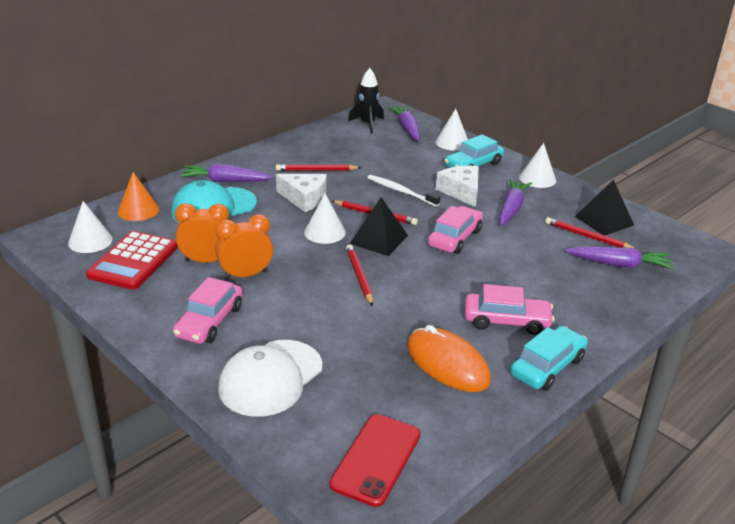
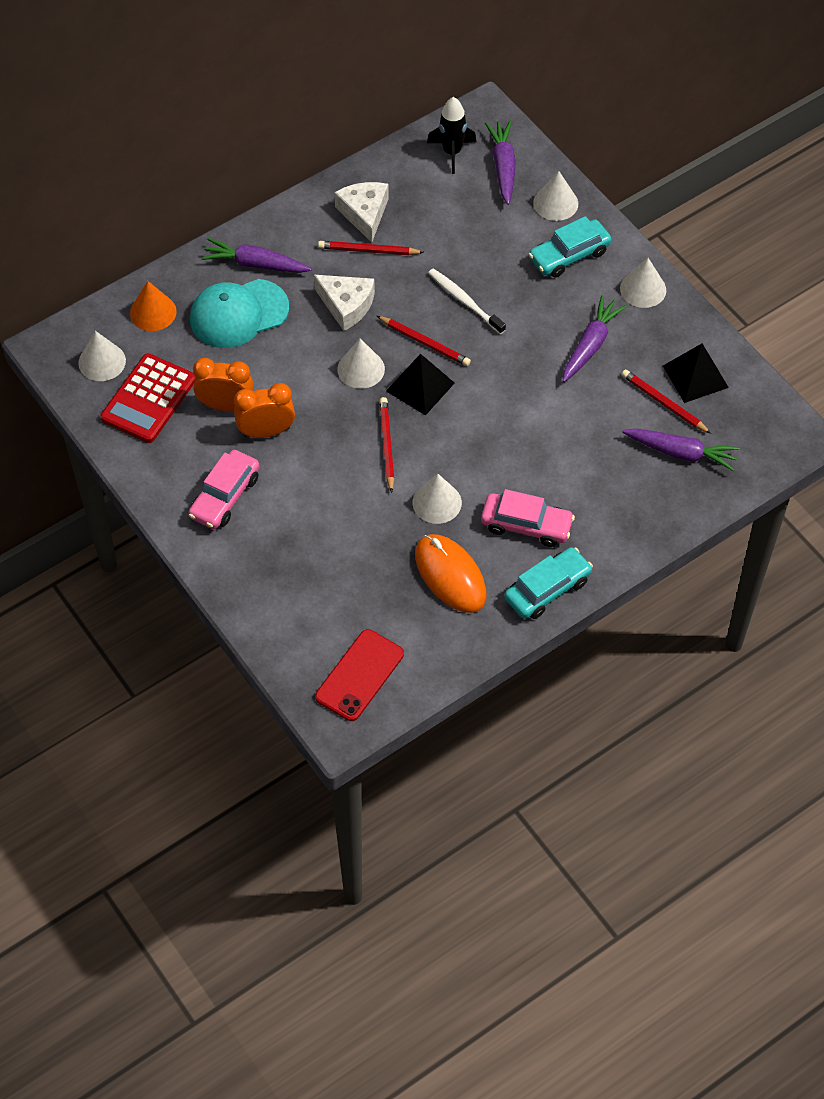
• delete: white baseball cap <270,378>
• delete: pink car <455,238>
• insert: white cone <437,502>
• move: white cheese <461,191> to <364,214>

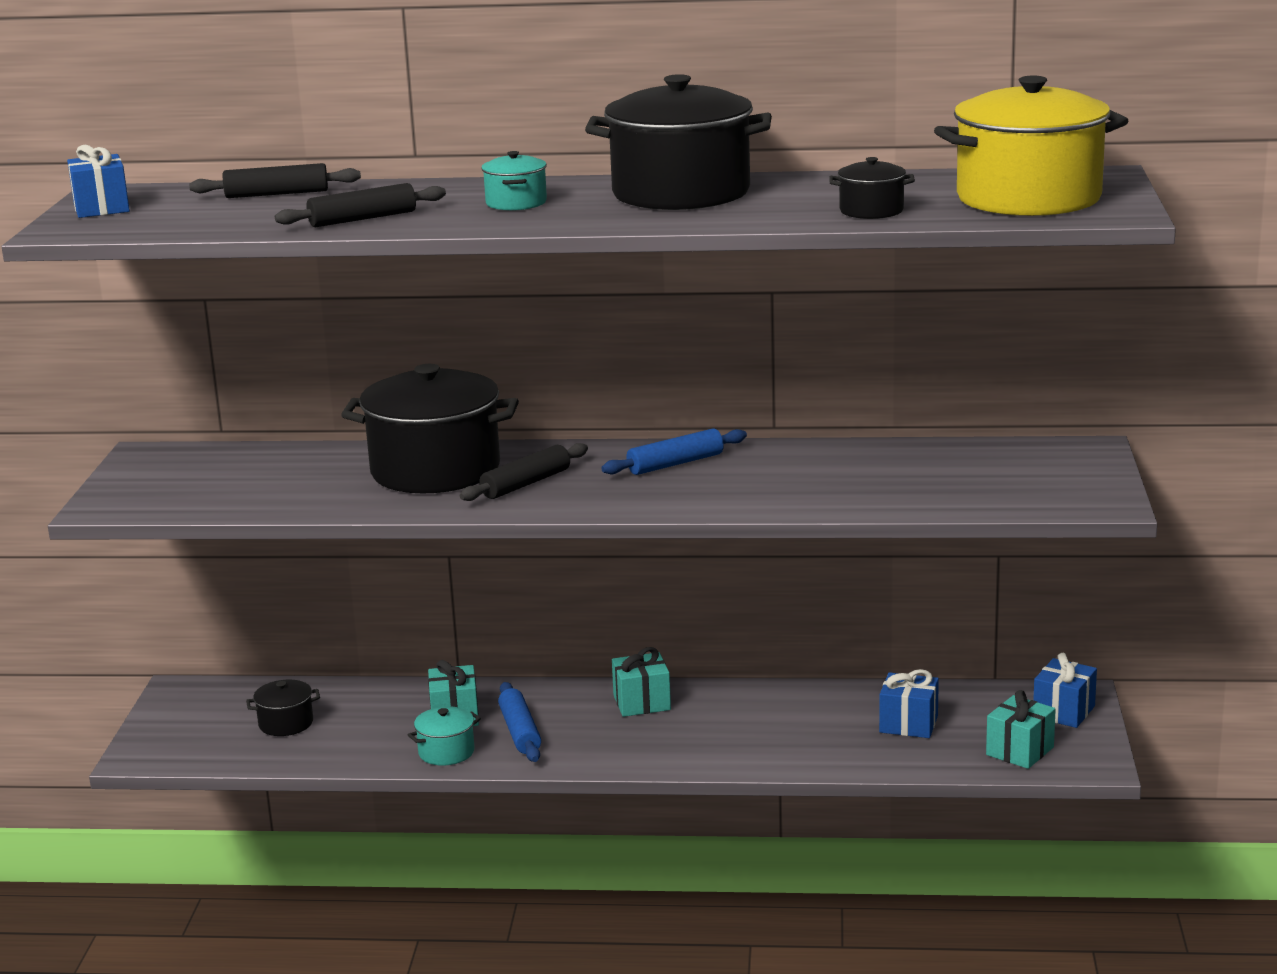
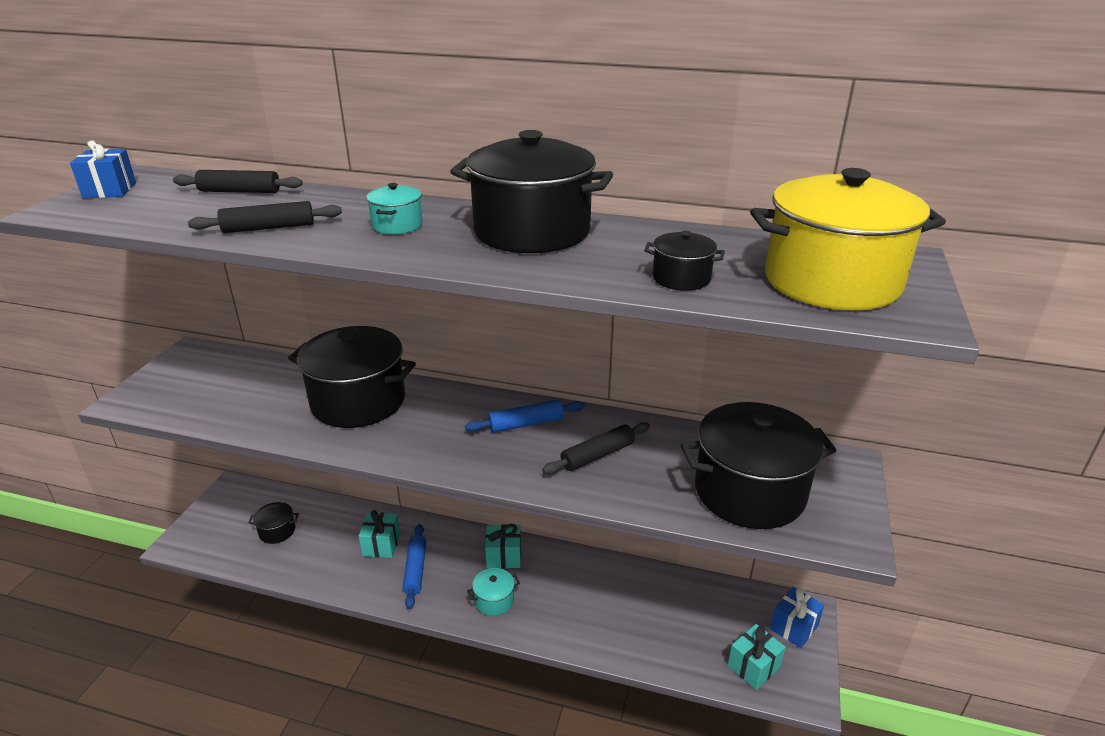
• delete: cobalt present <908,724>
• insert: jet-black stockpot <749,492>
• move: aqua stockpot <446,752> to <494,600>
• move: jet-black rolling pin <526,484> to <598,455>

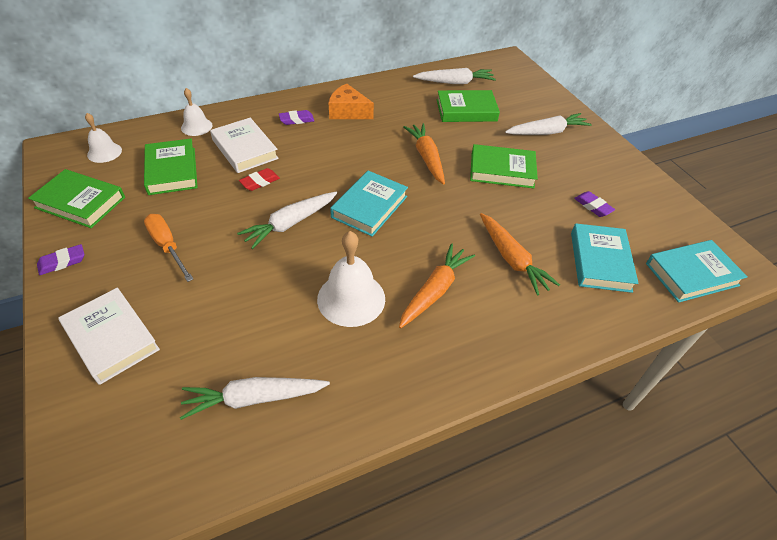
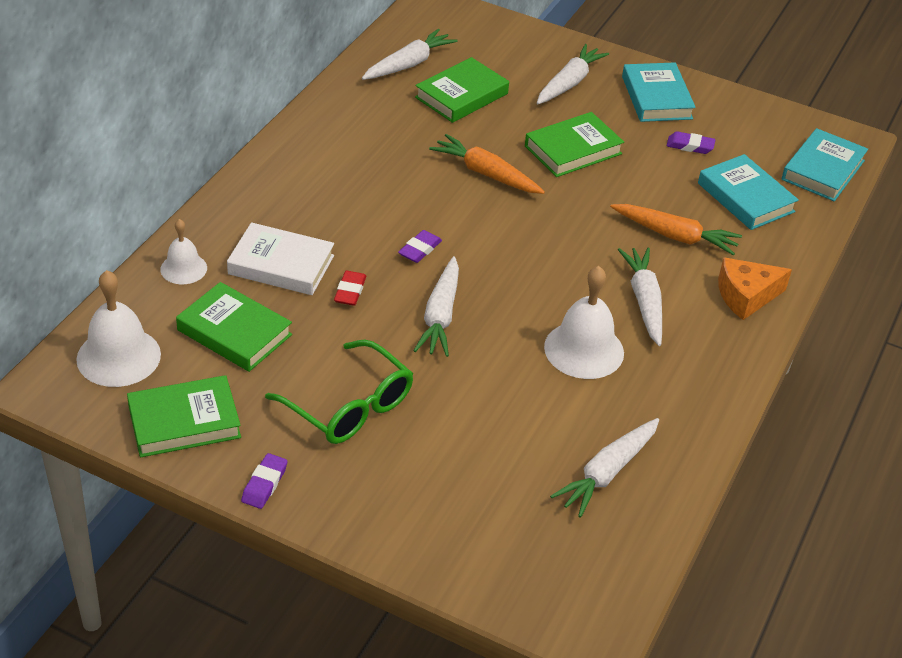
• delete: white hardback <111,338>
• move: purple eraser <296,120> to <420,250>
• move: orange cheese <348,111> to <746,296>
• move: aqua hardback <369,207> to <656,97>
• replace: orange hand screwdriver <167,246> to green glasses <350,407>
• recolor: orange carrot <434,291> to white carrot <644,301>
• resize: white bell <104,152> = <118,356> x1.68

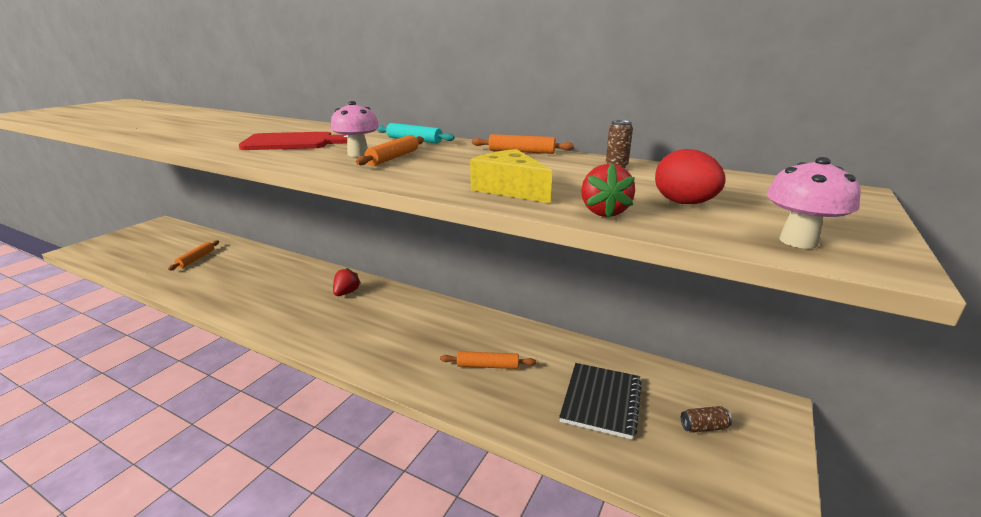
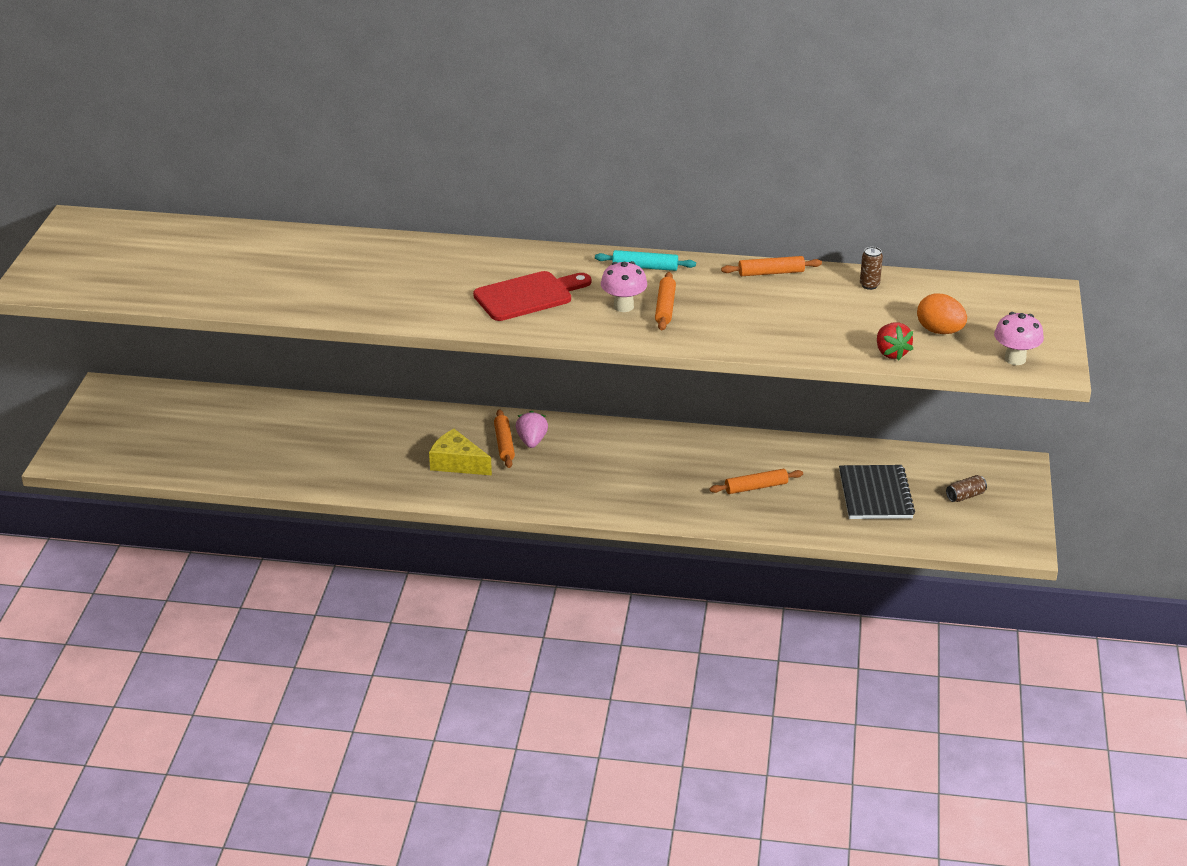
• move: orange rolling pin <196,259> to <504,444>
• move: bright yellow cheese <510,189> to <457,463>
• recolor: red toy strawberry <346,293> to pink toy strawberry <532,441>
• recolor: red toy egg <684,203> to orange toy egg <939,331>

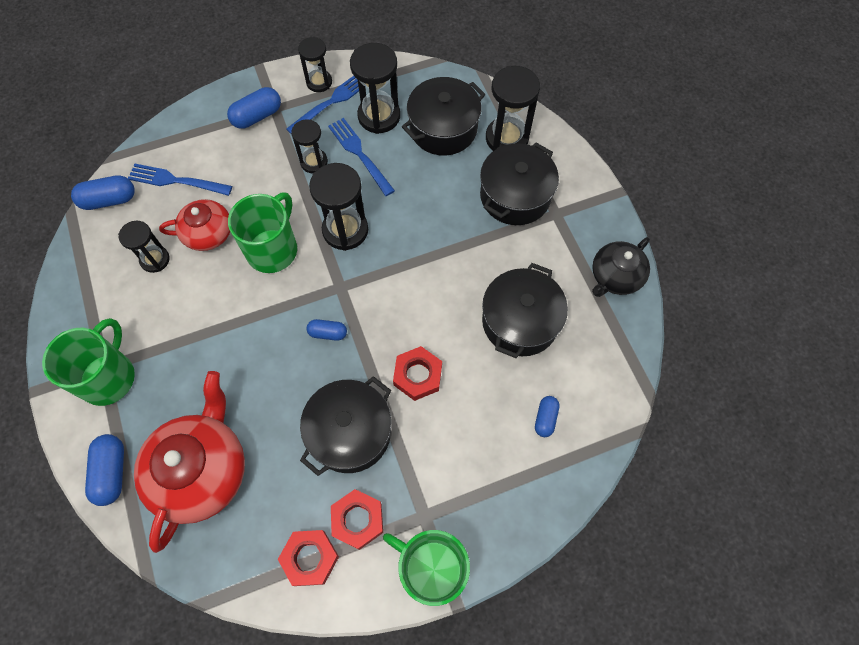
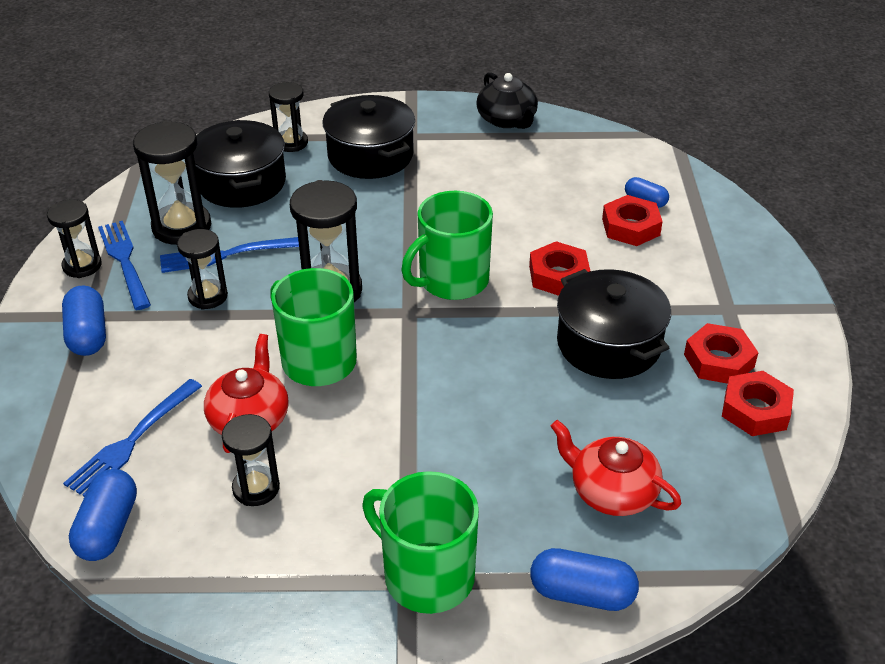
• delete: cobalt pill shape <328,333>
• delete: jet-black stockpot <520,321>
• insert: red hexagon nut <631,227>
• move: green tea mug <431,569> to <452,281>
• resize: red tea pot <201,470> = <612,491> x0.60
• resize: jet-black hourglass <507,138> = <291,143> x0.62

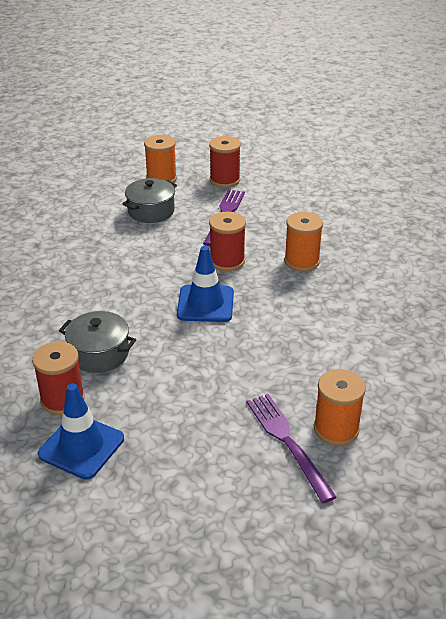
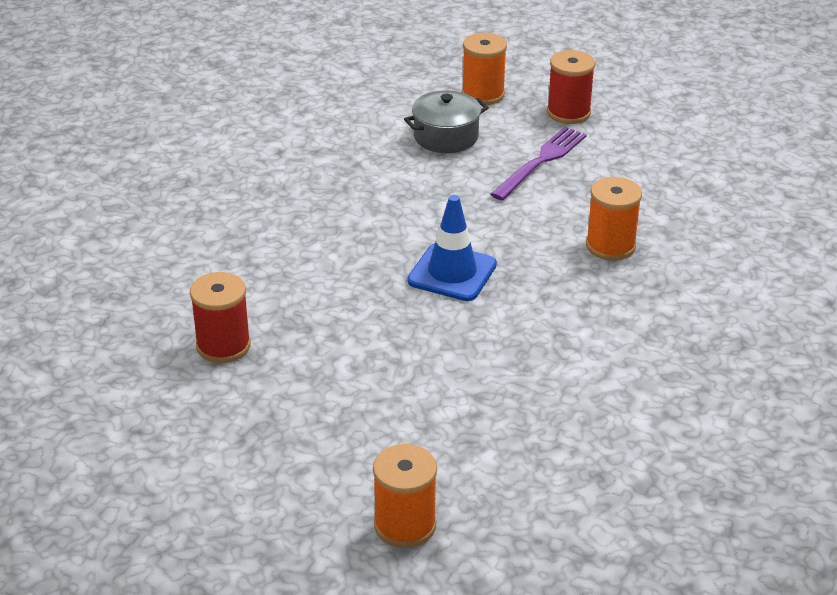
• delete: cobalt traffic cone <81,446>
• delete: grey stockpot <99,354>
• delete: red bobbin <227,261>
• delete: purple dinner fork <286,441>
• move: orange bobbin <336,429> to <405,525>

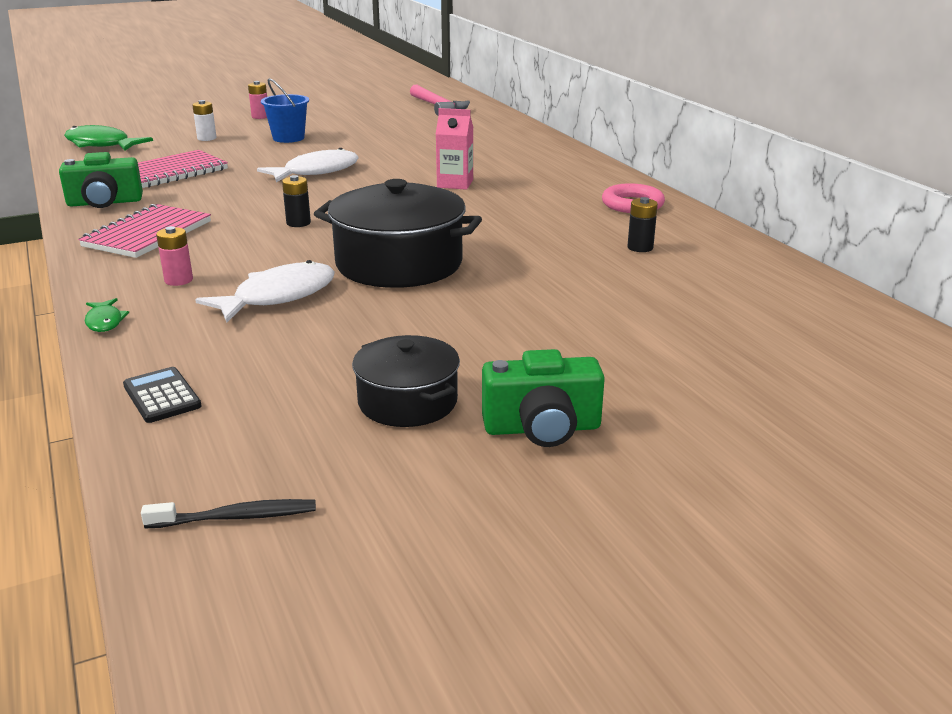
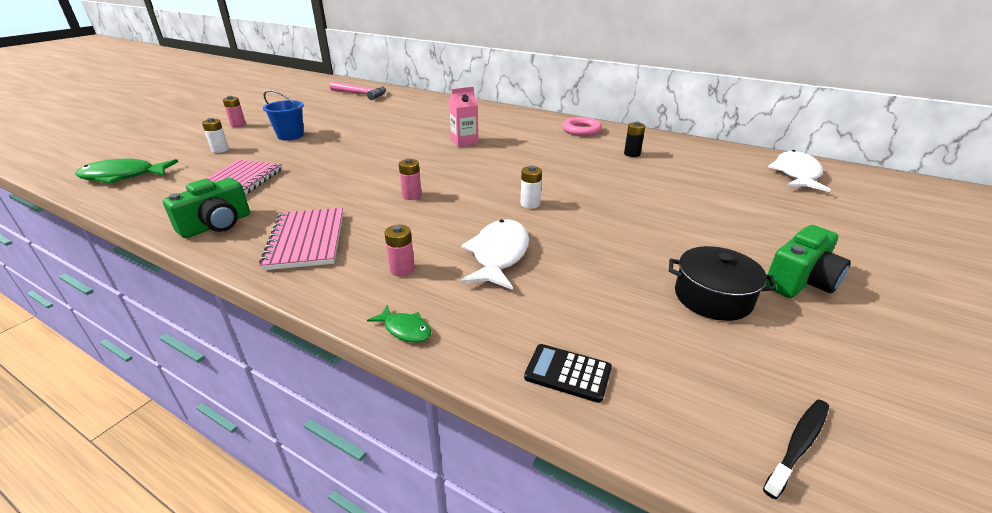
• move: white fish <316,172> to <796,174>
• replace: jet-black stockpot <399,263> to white power cell <530,204>
• recolor: jet-black power cell <298,223> to pink power cell <412,195>

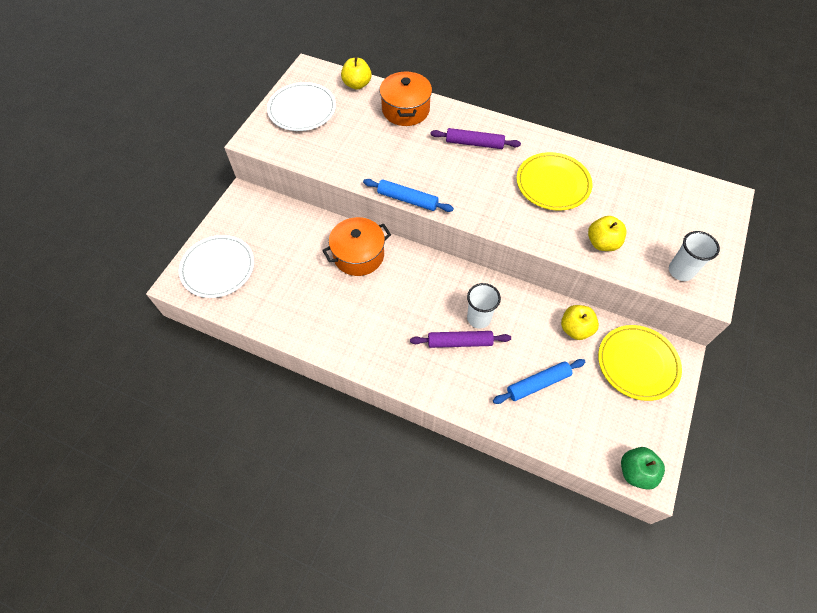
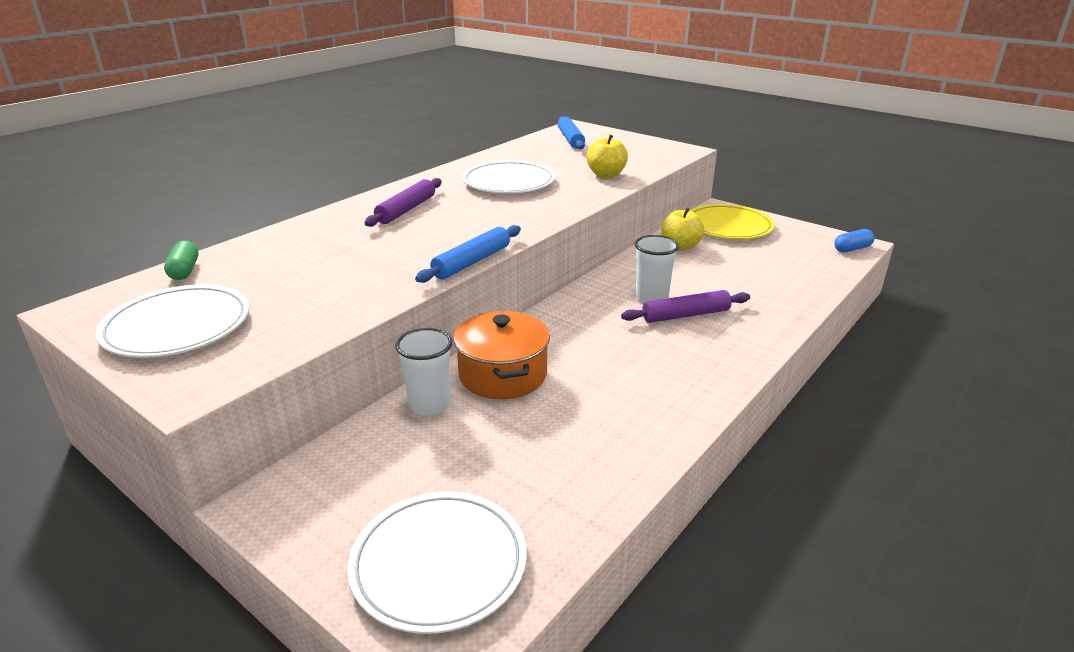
• delete: orange stockpot <405,110>
• move: cobalt rolling pin <538,384> to <570,139>
• move: white beaker <680,271> to <429,405>
• replace: bright yellow apple <357,84> to green pill shape <184,271>
• replace: green apple <635,472> to cobalt pill shape <852,249>
• recolor: bright yellow dinner plate <553,184> to white dinner plate <508,182>
• rotate: purple rolling pin <459,342> = <686,315> 60 degrees clockwise

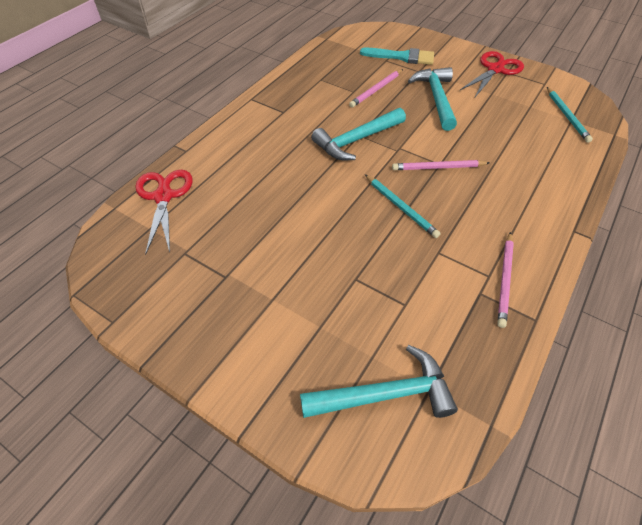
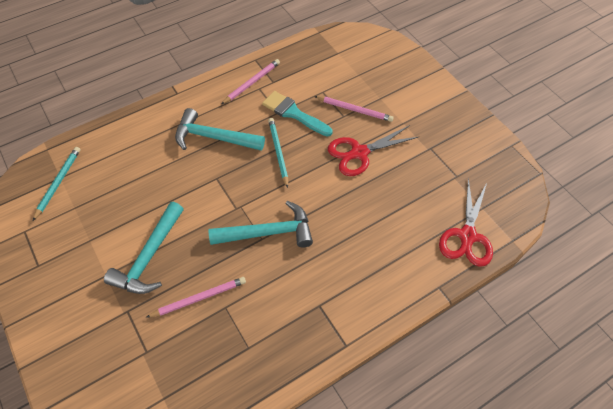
• move: aqua claw hammer <385,394> to <213,137>
• move: aqua brush <402,57> to <293,113>
• move: pink wooden pencil <438,167> to <354,110>
• move: red scissors <495,69> to <359,153>

